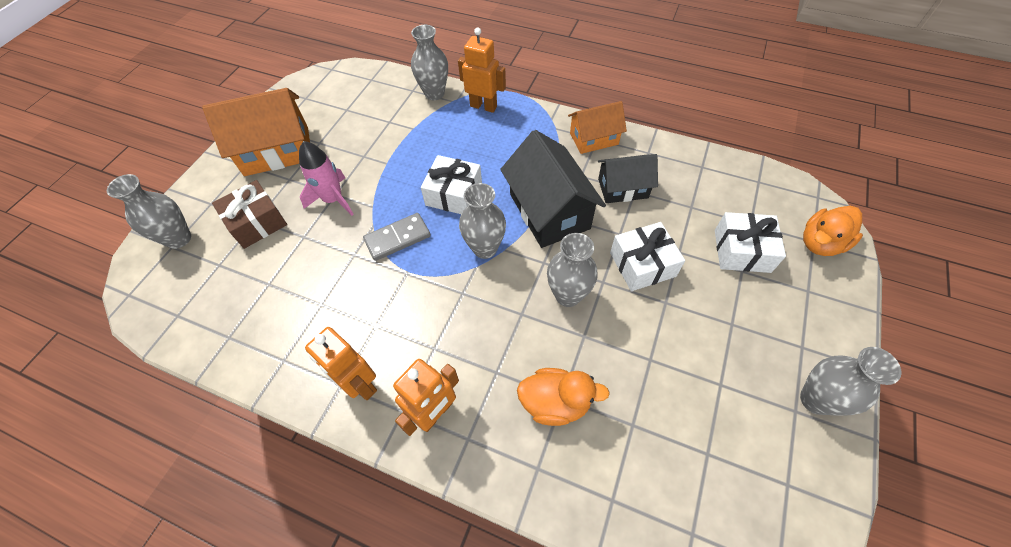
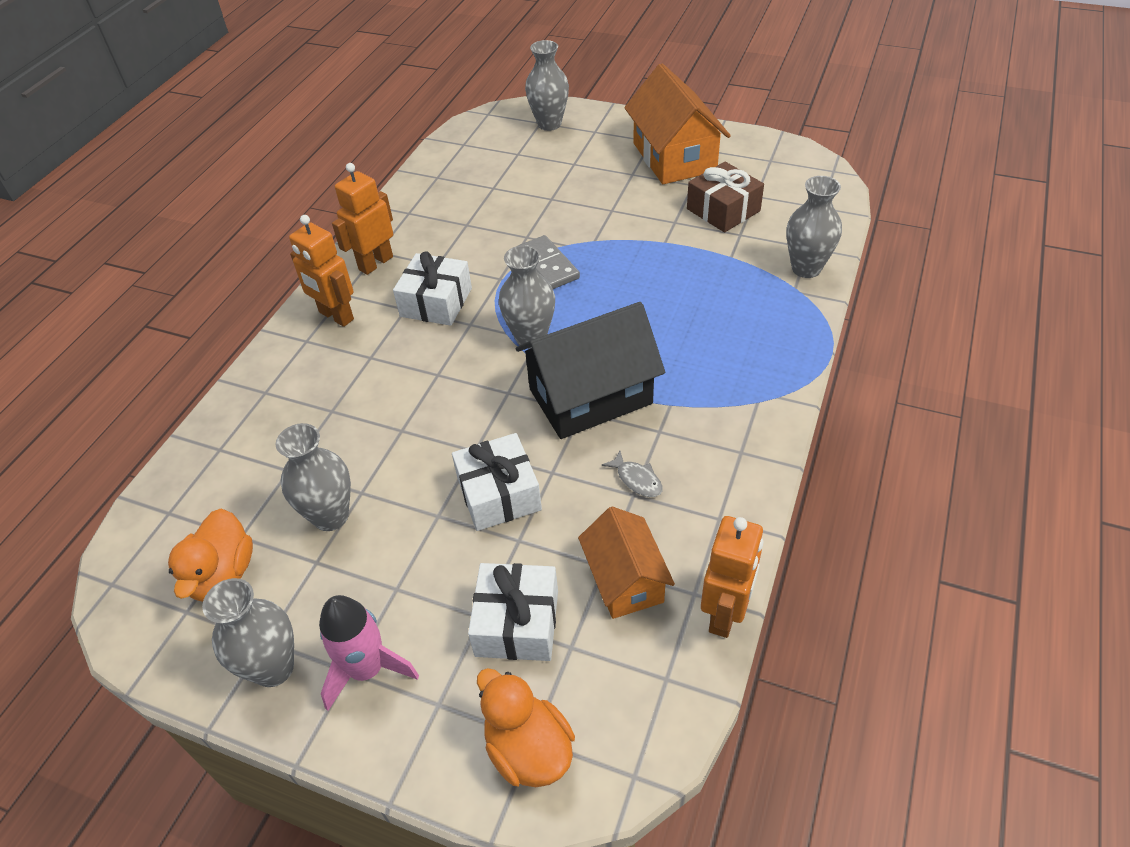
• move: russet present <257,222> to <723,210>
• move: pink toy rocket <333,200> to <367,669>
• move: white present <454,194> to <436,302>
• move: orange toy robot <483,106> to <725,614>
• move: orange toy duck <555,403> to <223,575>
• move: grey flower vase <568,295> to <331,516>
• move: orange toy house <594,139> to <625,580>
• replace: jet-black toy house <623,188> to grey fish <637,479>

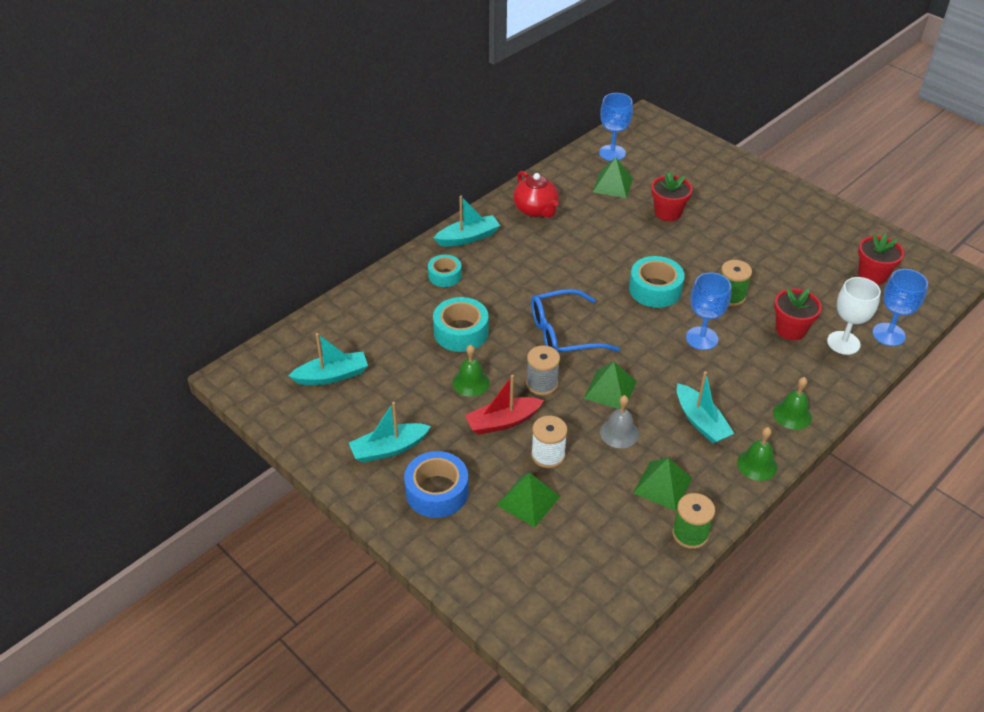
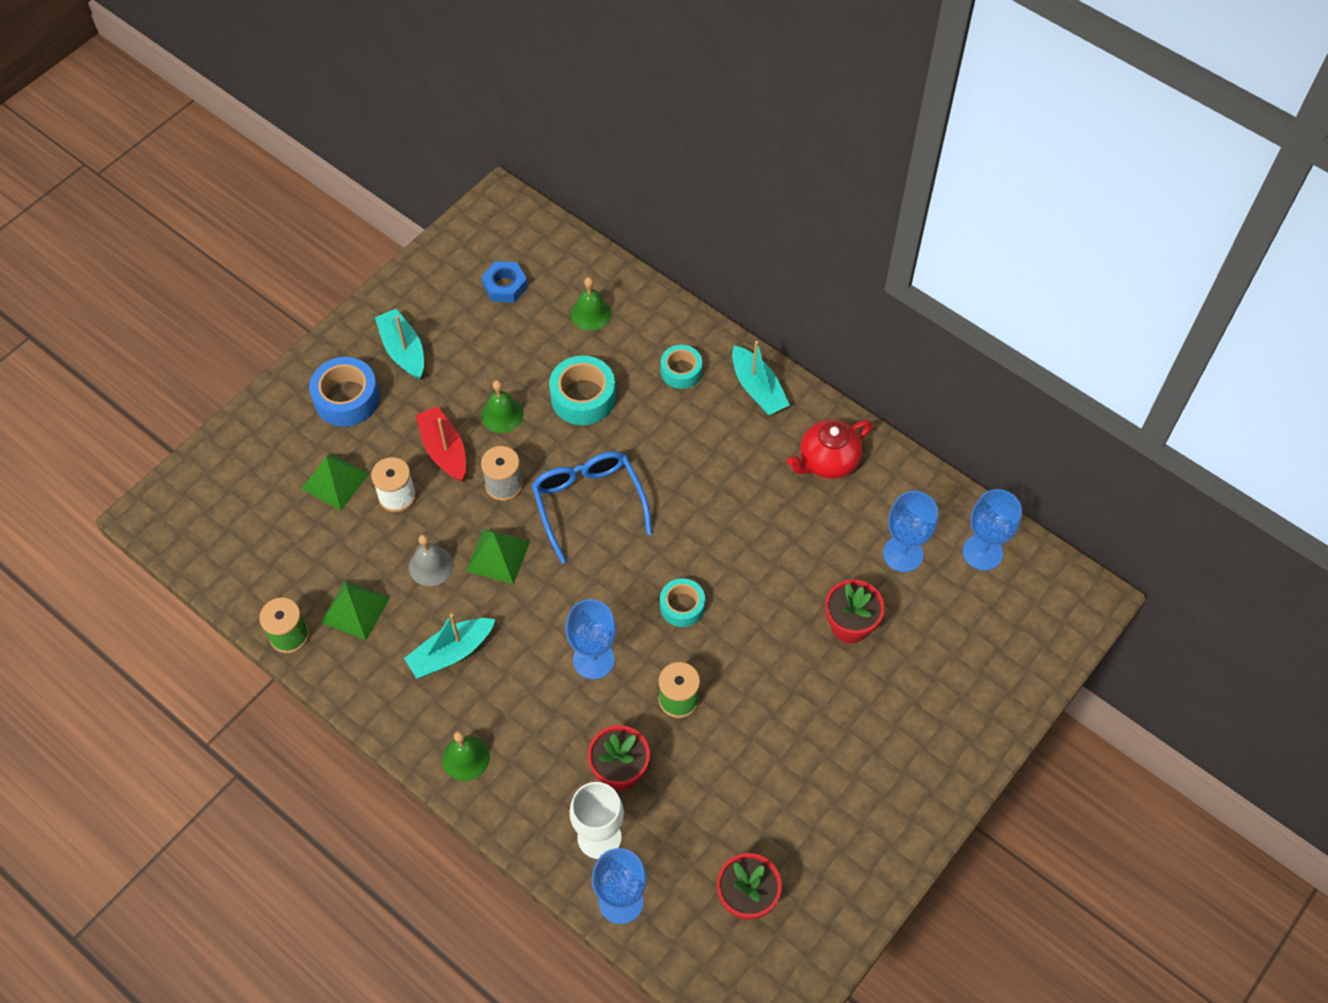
• move: green bell <757,464> to <591,313>
• replace: aqua sailboat <332,376> to cobalt hexagon nut <505,286>
• replace: green solid pyramid <612,185> to cobalt goblet <903,554>
• resize: aqua tape <655,289> = <682,606> x0.64

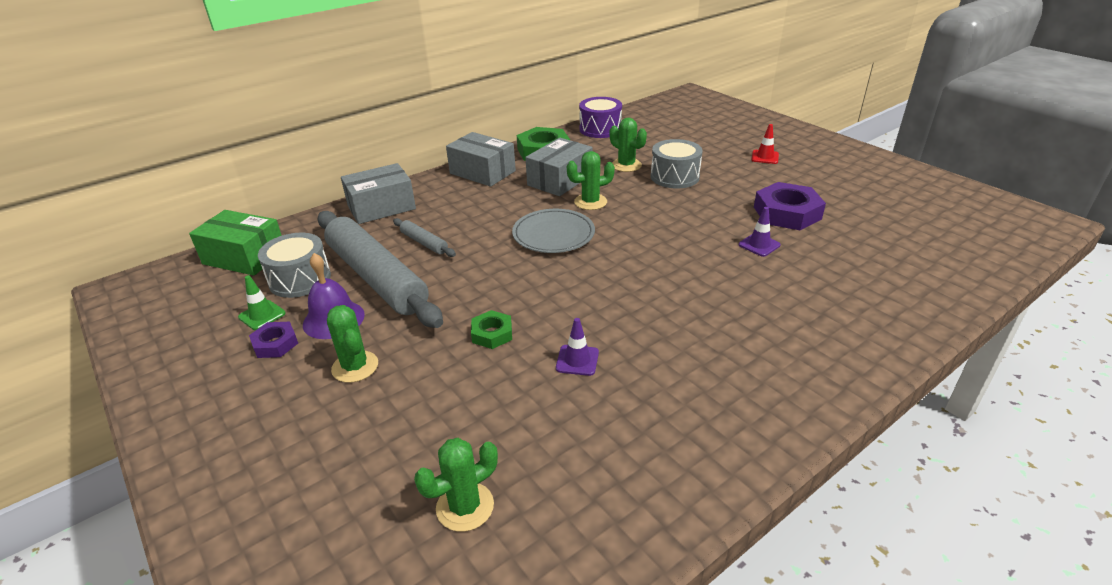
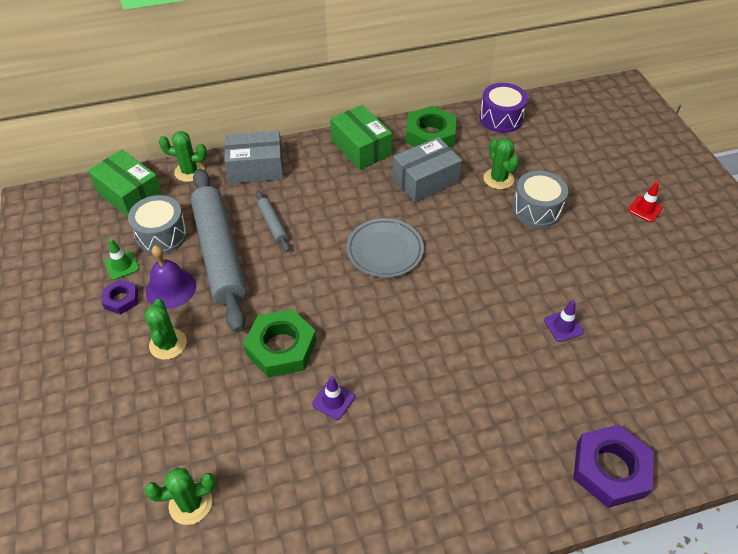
• move: green prickly plant <590,202> to <189,171>
• move: purple hexagon nut <787,213> to <610,469>
• recolor: grey package <482,172> to green package <361,148>
• resize: green hexagon nut <492,334> = <281,347> x1.83

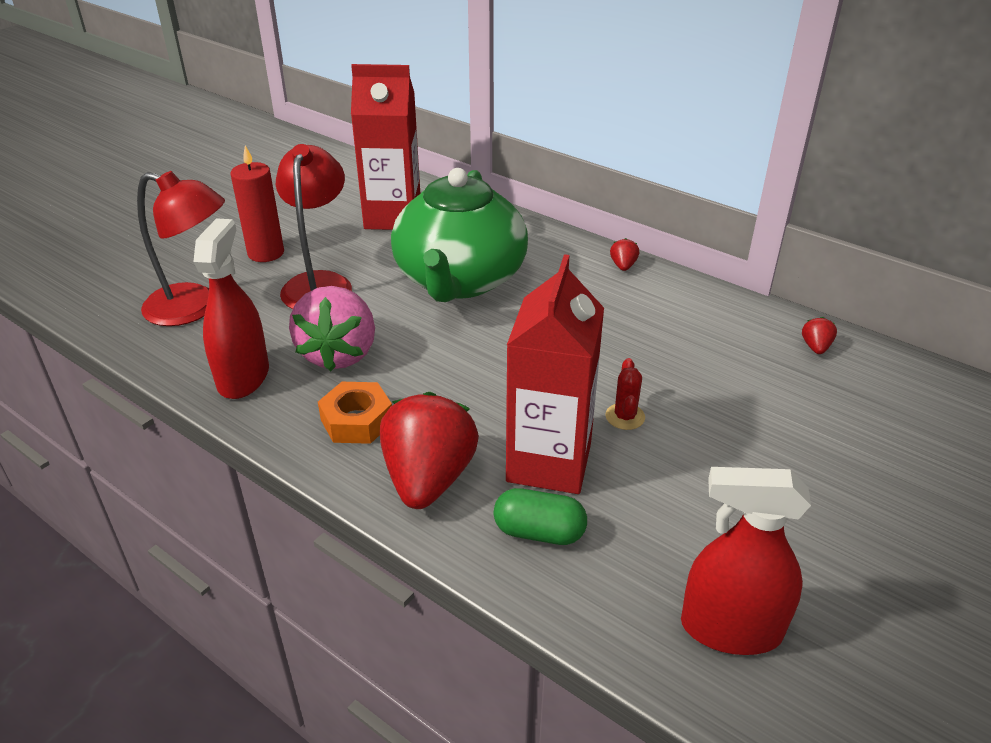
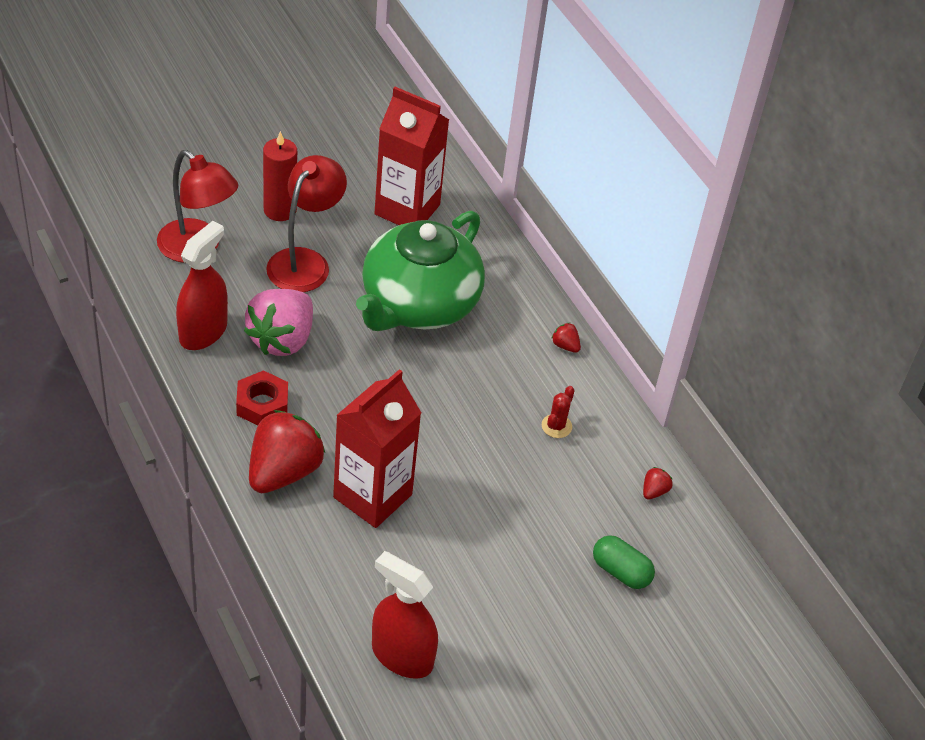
• move: green pill shape <539,532> to <621,571>
• move: red prickly plant <625,417> to <556,426>
• recolor: orange hexagon nut <357,421> to red hexagon nut <262,404>
• rotate: red toy strawberry <623,266> = <565,346> 75 degrees counterclockwise

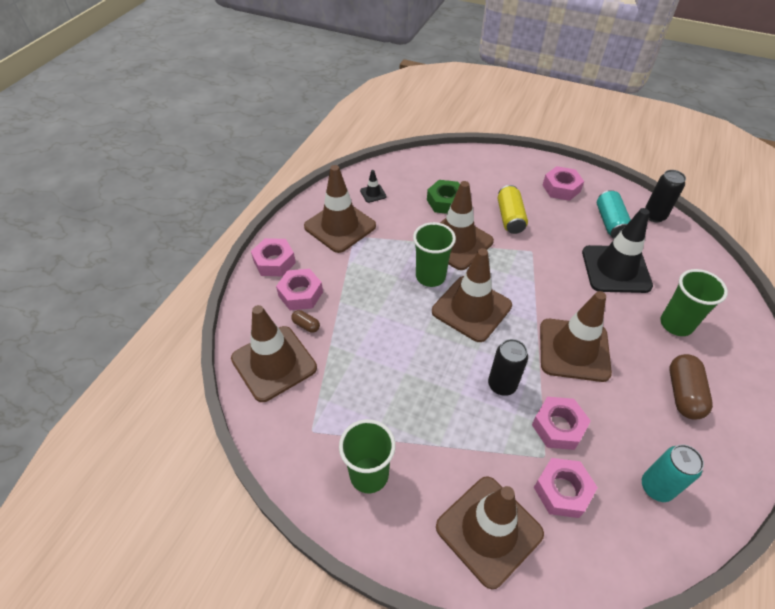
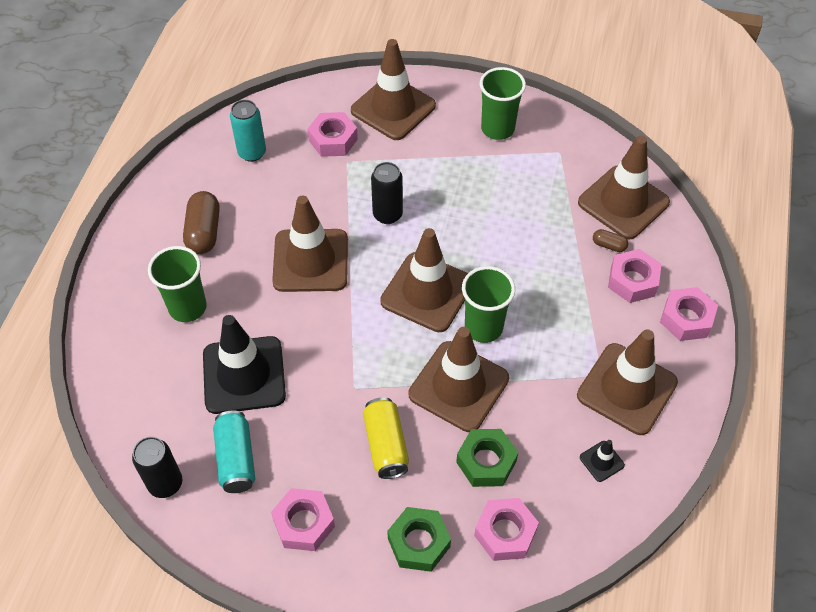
• insert: green hexagon nut <418,542>
• move: pink hexagon nut <558,427> to <505,533>

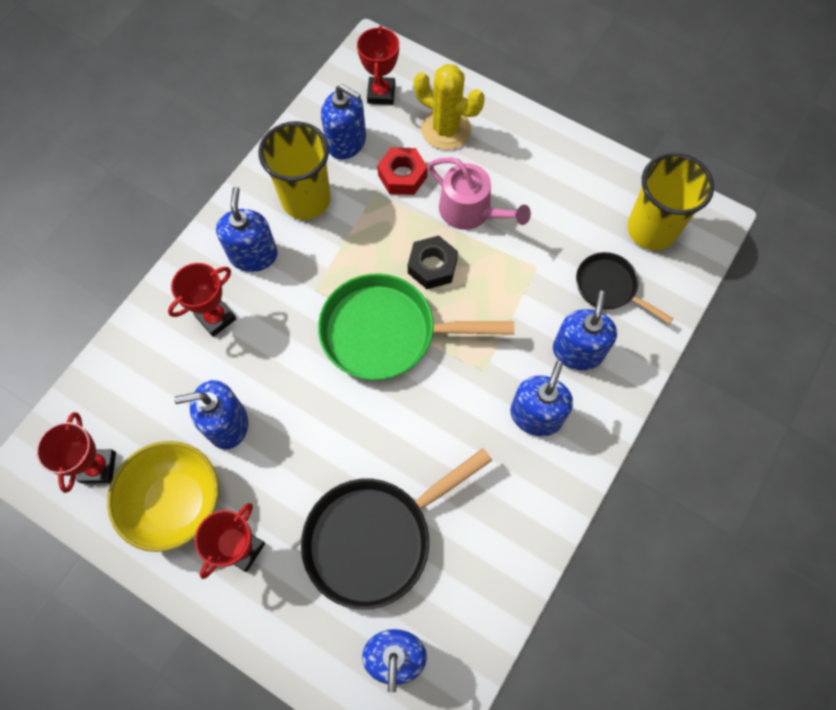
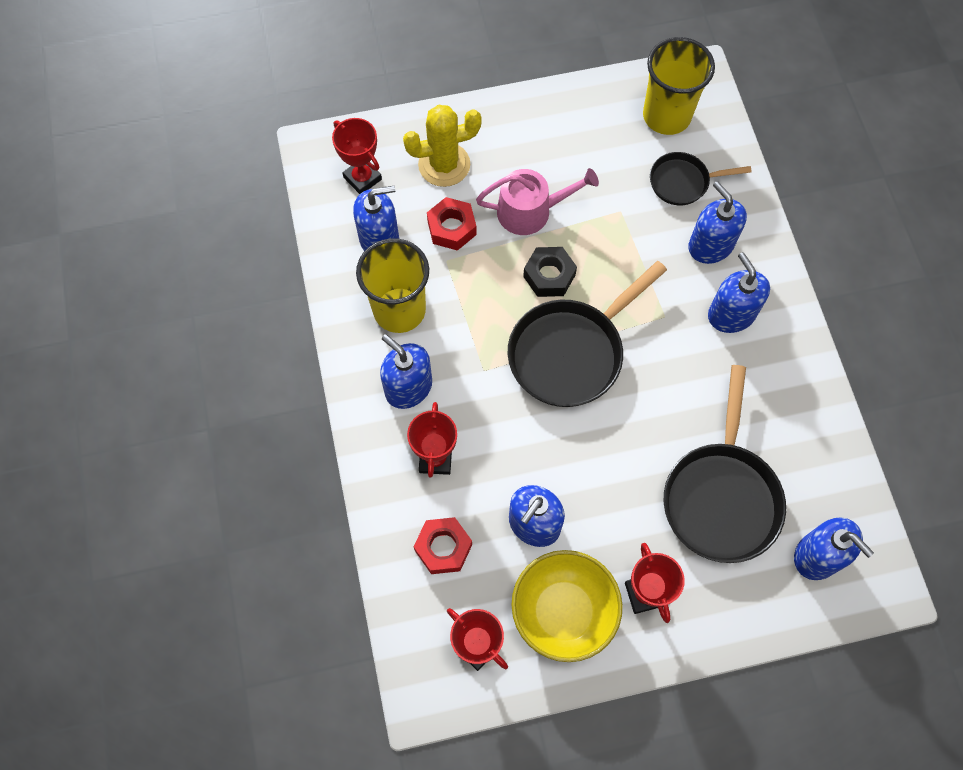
• insert: red hexagon nut <443,547>
• recolor: green frying pan <386,332> to jet-black frying pan <571,352>

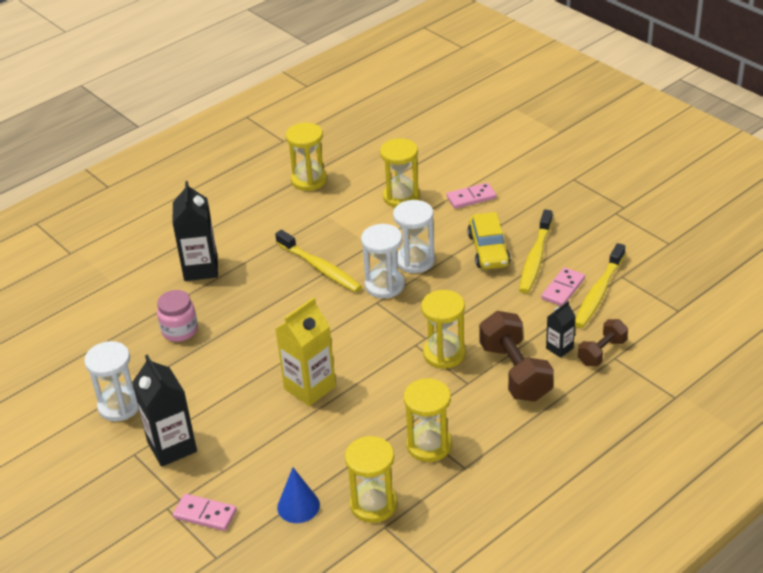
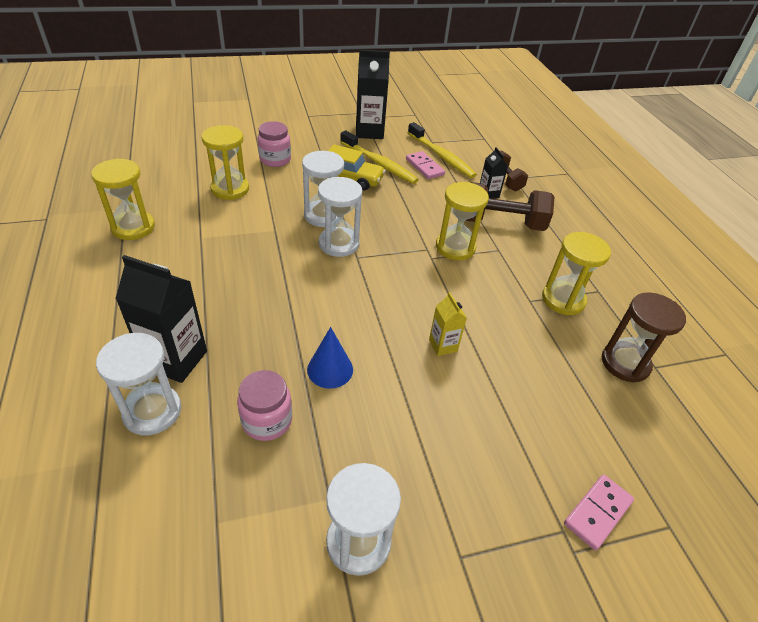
• delete: bright yellow tooth brush <320,268>
• insert: white hourglass <152,411>
• move: jet-black juice carton <172,447> to <369,132>
• move: cobalt cone <298,506> to <330,369>
• replace: pink domino piece <471,197> to pink jam jar <275,160>
• recolor: bright yellow hourglass <373,504> to russet hourglass <625,363>
• resize: bright yellow juice carton <310,387> = <443,345> x0.54

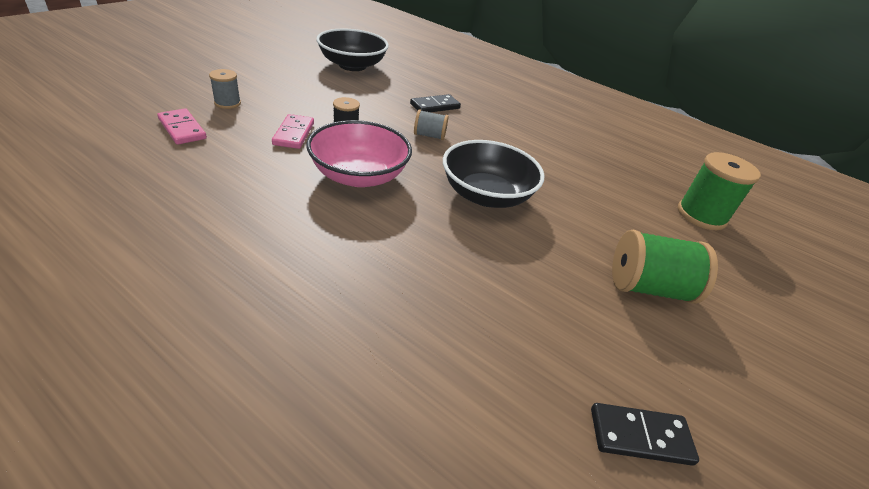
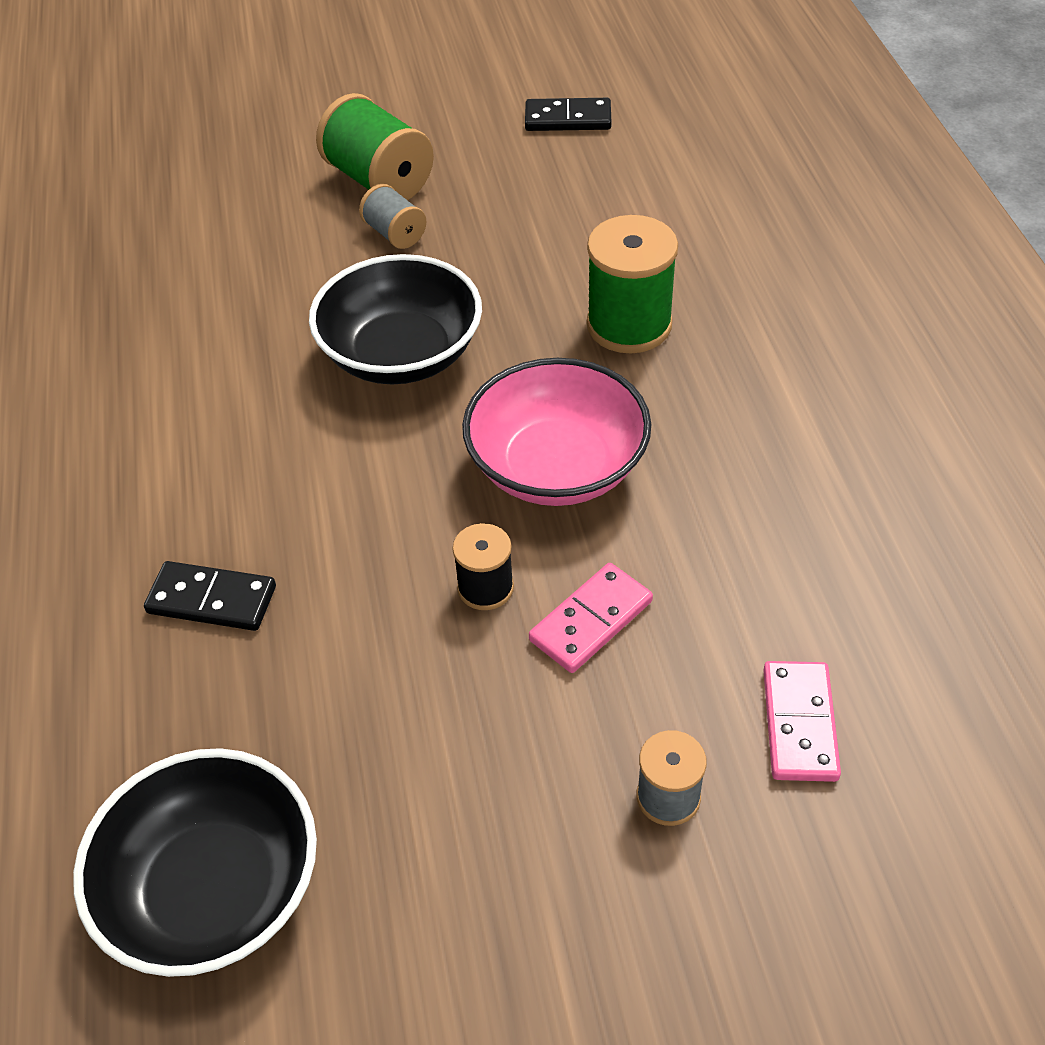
• move: grey bobbin <429,136> to <395,234>
• move: green bobbin <701,215> to <629,325>
• rotate: jet-black domino piece <640,436> = <568,119> 45 degrees counterclockwise

